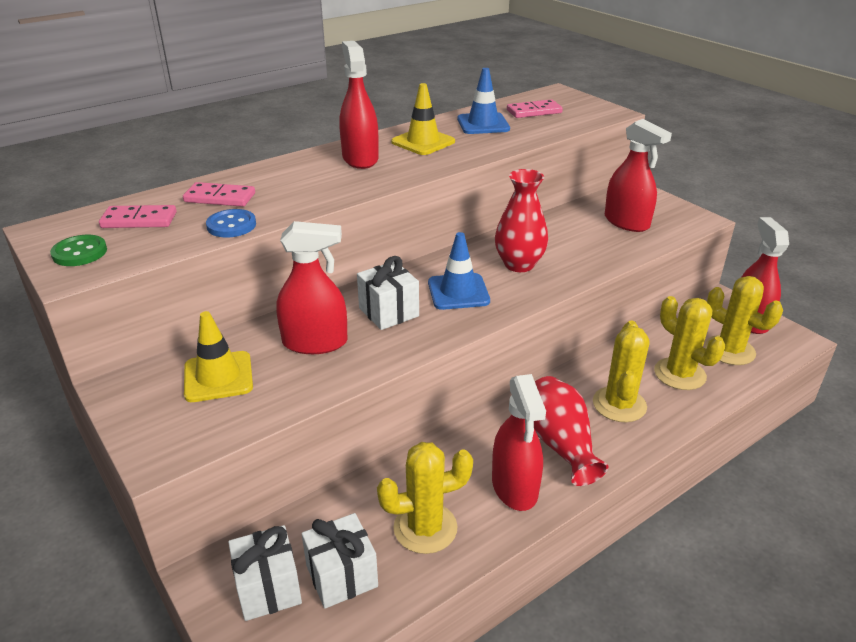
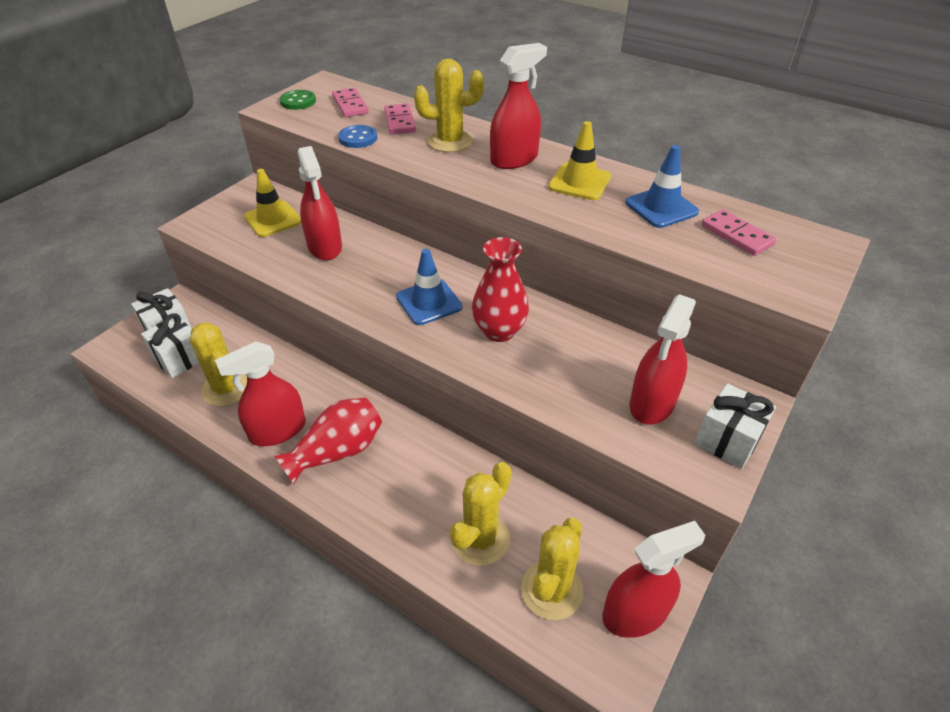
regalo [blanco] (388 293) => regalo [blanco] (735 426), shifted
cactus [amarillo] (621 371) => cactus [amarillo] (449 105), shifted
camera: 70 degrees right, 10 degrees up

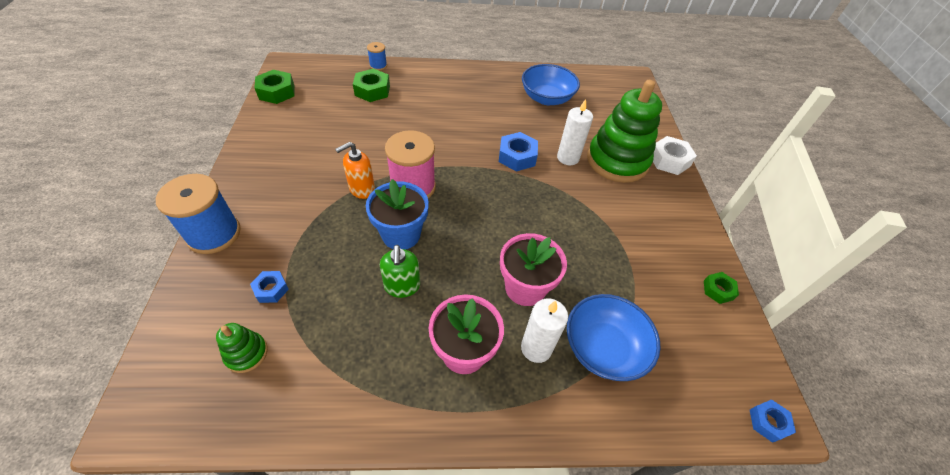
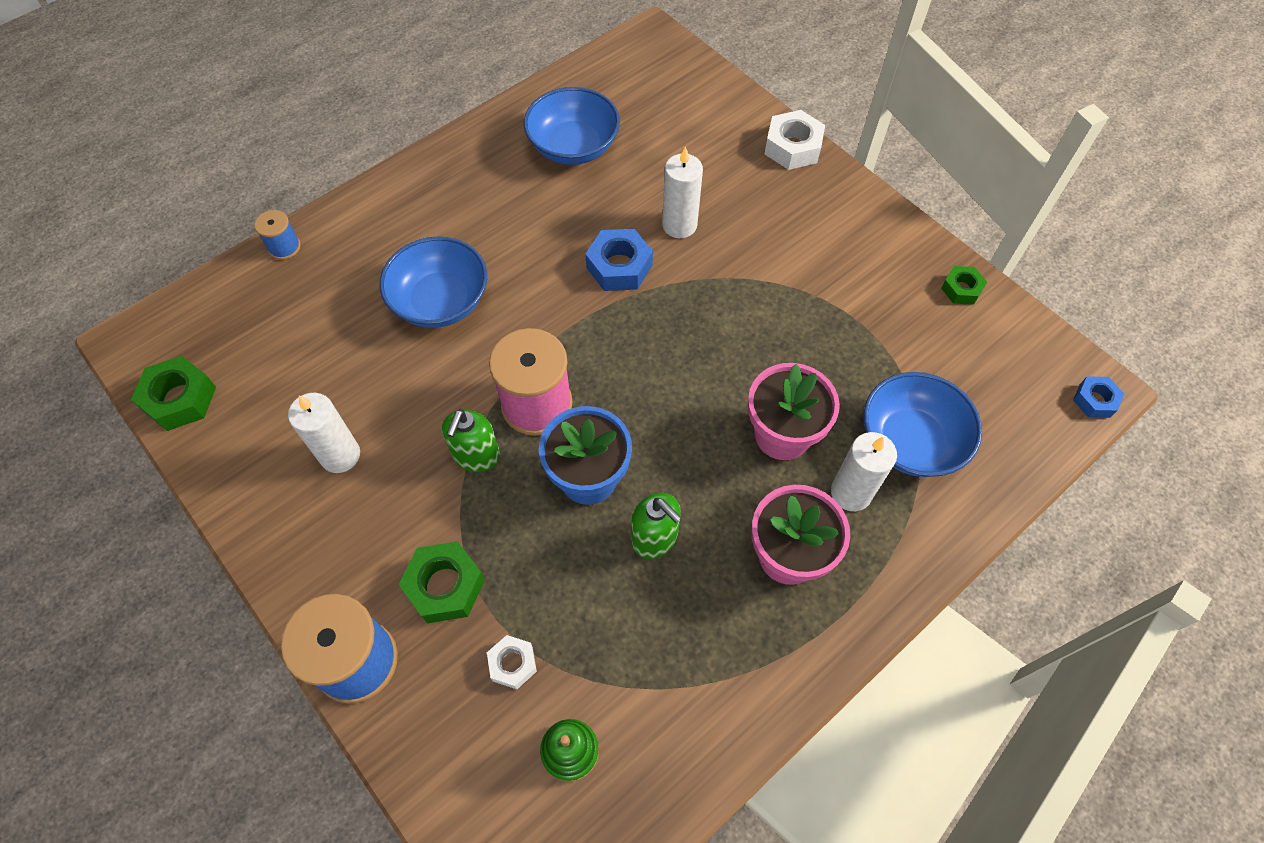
juguete apilable [verde] (624 131) => nothing
nothing => vela [blanco] (324 433)
nothing => cuenco [azul] (433 282)
tuerca [verde] (371 85) => tuerca [verde] (441 582), shifted
tuerca [azul] (269 287) => tuerca [blanco] (512 662)
dispensador de jabón [naranja] (355 170) => dispensador de jabón [verde] (471 440)
camera: 35 degrees left, 10 degrees up

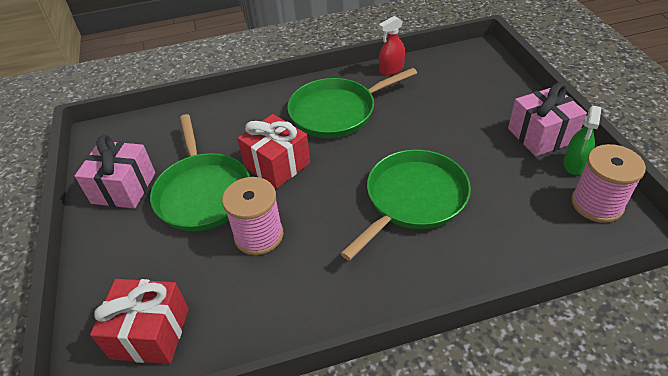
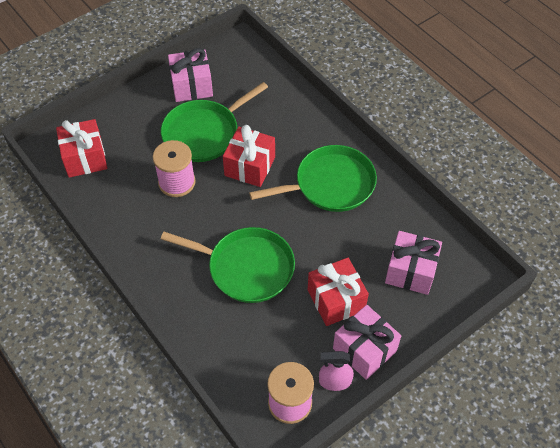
pulverizador [rojo] (392 45) => nothing
nothing => regalo [rojo] (338 292)
nothing => regalo [rosa] (413 263)
pulverizador [verde] (582 140) => pulverizador [rosa] (336 371)
sartén [verde] (352 103) => sartén [verde] (313 178), 120 degrees clockwise
camera: 65 degrees right, 10 degrees up

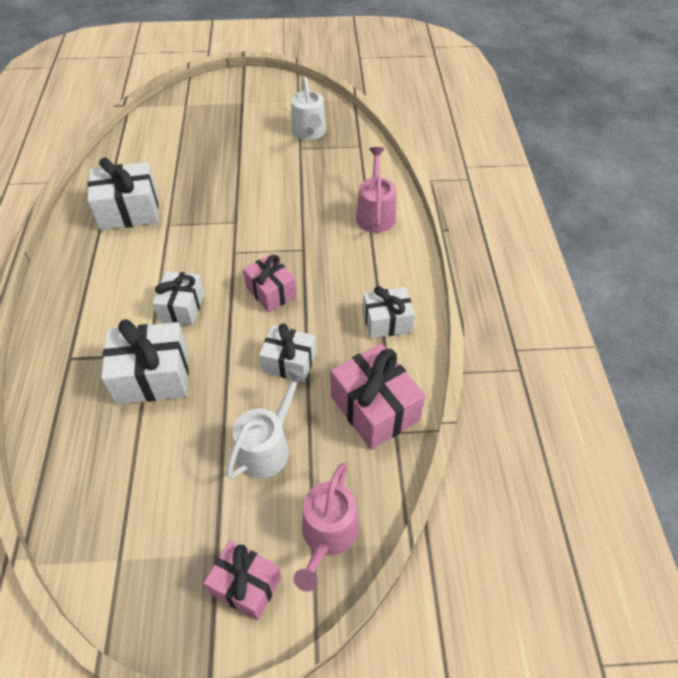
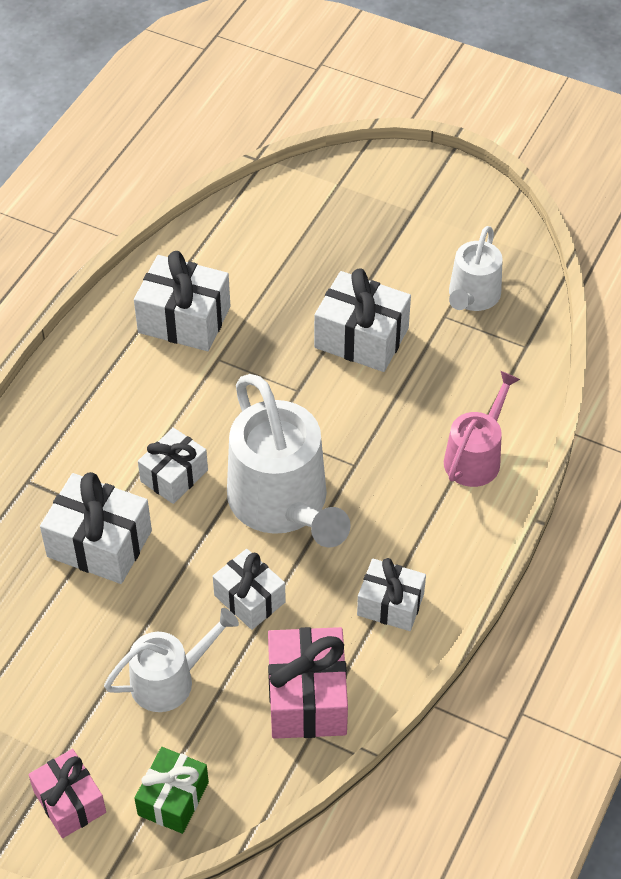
nothing => regalo [blanco] (362 320)
regalo [rosa] (270 283) => regadera [blanco] (289 460)
regadera [rosa] (326 527) => regalo [verde] (171 790)
camera: 30 degrees right, 0 degrees up

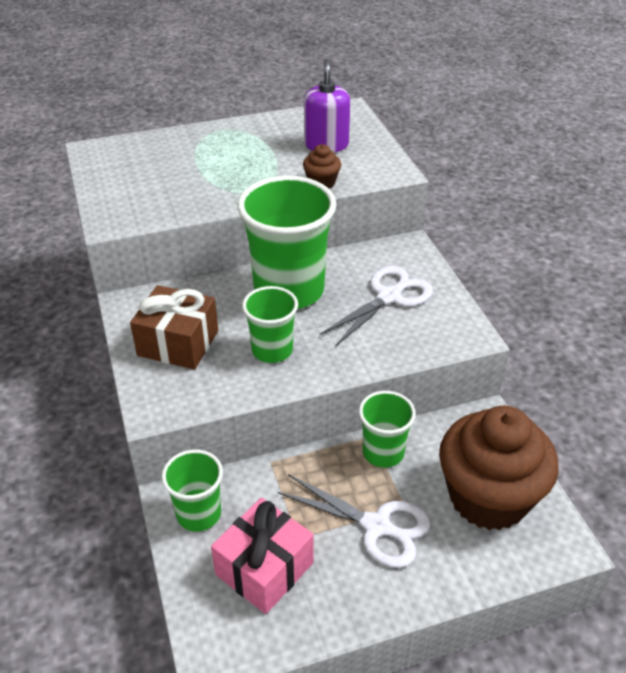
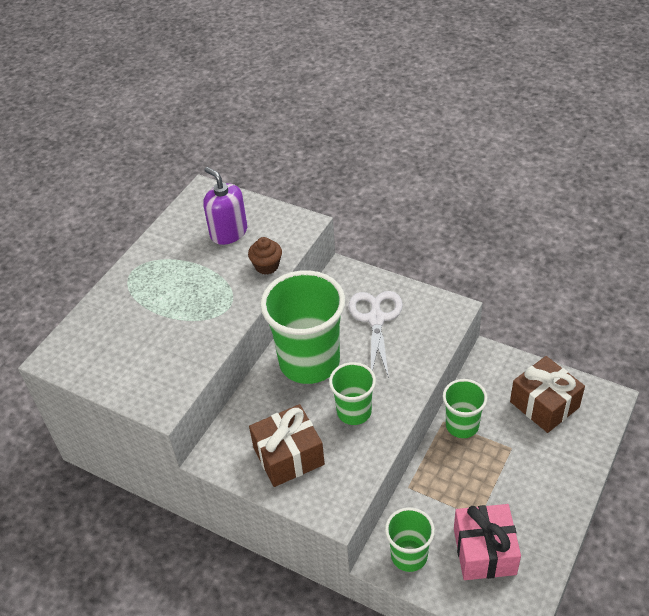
tijeras [blanco] (354 521) => nothing
magdalena [marrón] (499 468) => regalo [marrón] (547 394)
camera: 40 degrees left, 5 degrees up

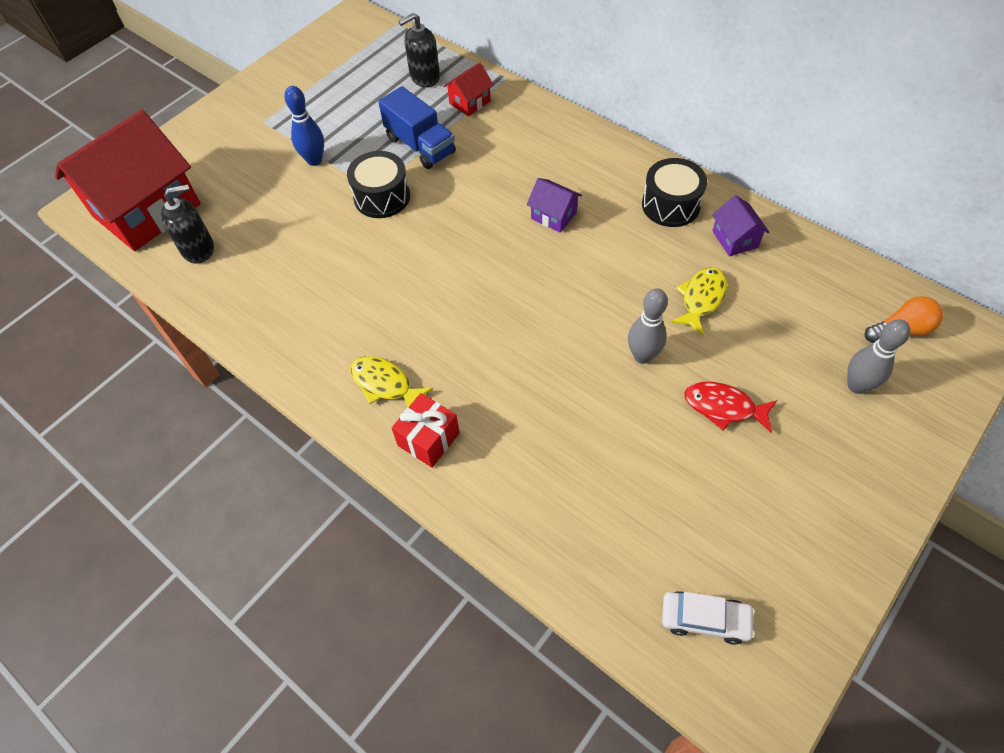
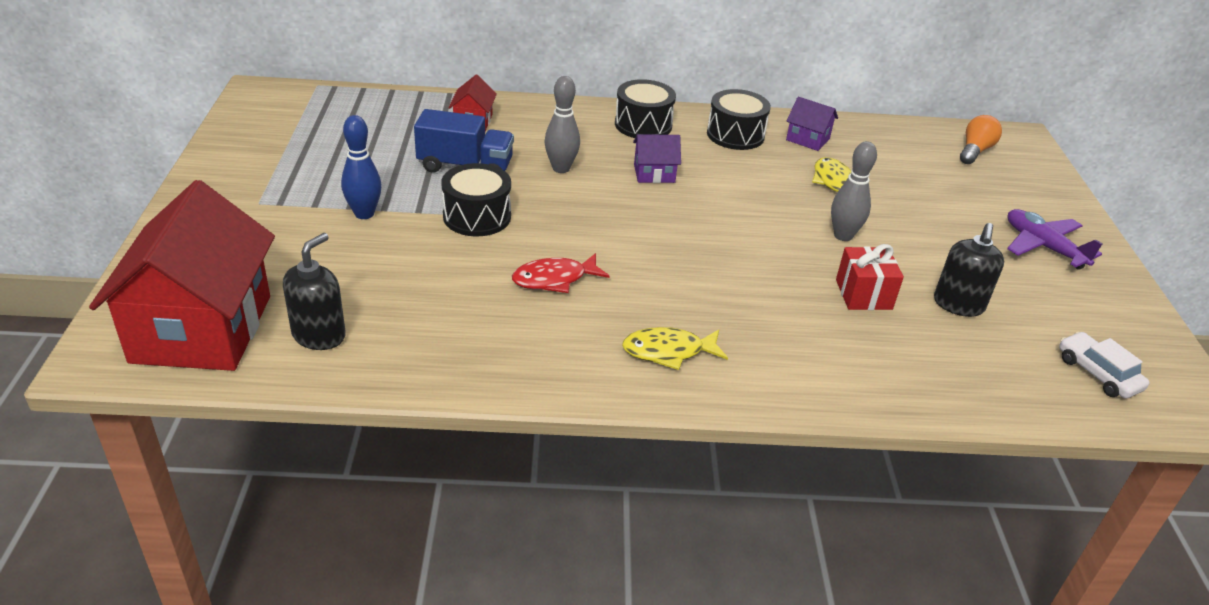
nothing => tambor [negro] (645 108)
nothing => avión [morado] (1055 239)
regalo [rojo] (426 430) => regalo [rojo] (870 277), shifted
dispensador de jabón [negro] (419 50) => dispensador de jabón [negro] (969 270), shifted
pez [rojo] (730 407) => pez [rojo] (561 273), shifted
bolo [gris] (879 356) => bolo [gris] (562 124), shifted
coche [blanco] (708 618) => coche [blanco] (1104 365), 90 degrees counterclockwise
camera: 45 degrees left, 20 degrees down

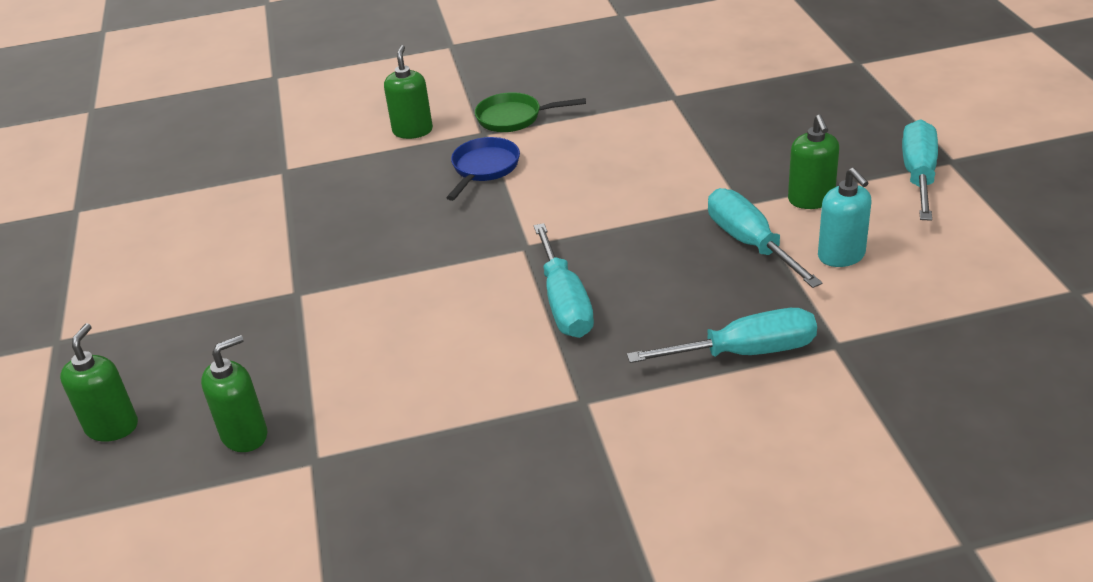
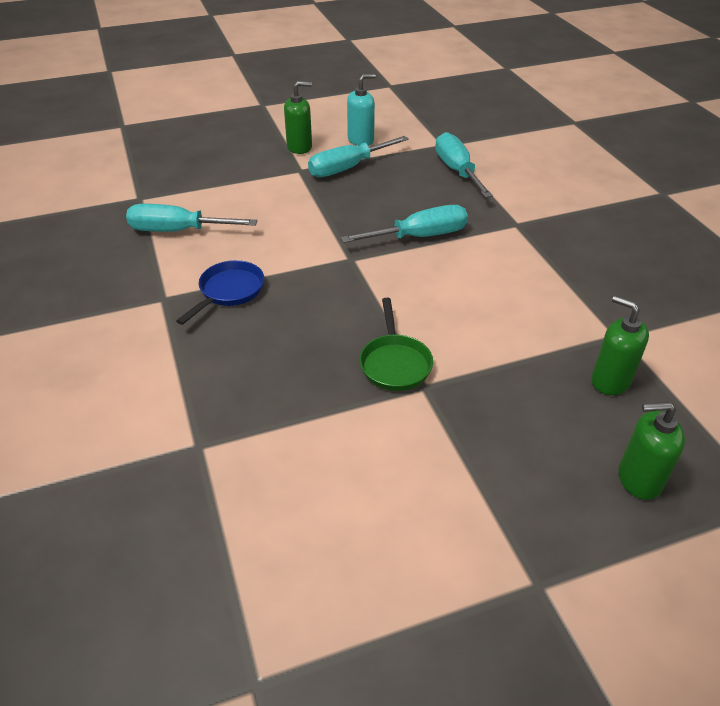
dispensador de jabón [verde] (408 92) => nothing
sartén [verde] (530 112) => sartén [verde] (396 344), shifted
destornillador [turquesa] (920 170) => destornillador [turquesa] (191 218), shifted
sartén [azul] (483 169) => sartén [azul] (220 292), 105 degrees clockwise
camera: 100 degrees left, 5 degrees up

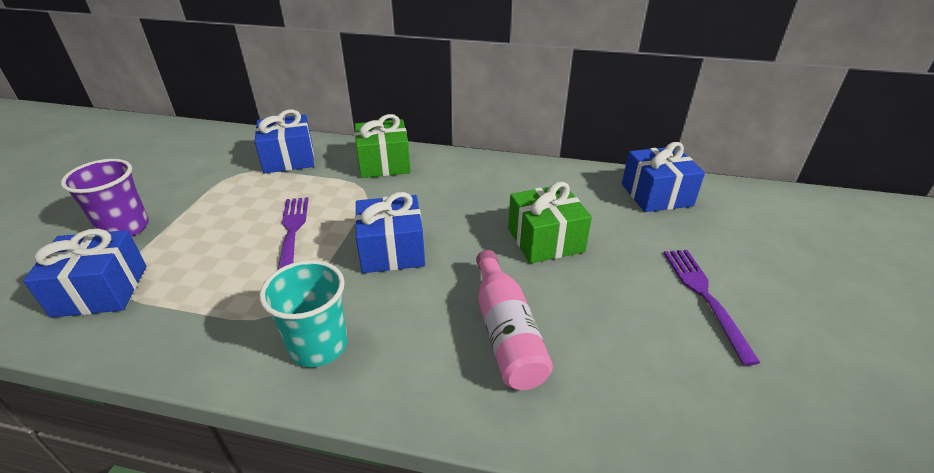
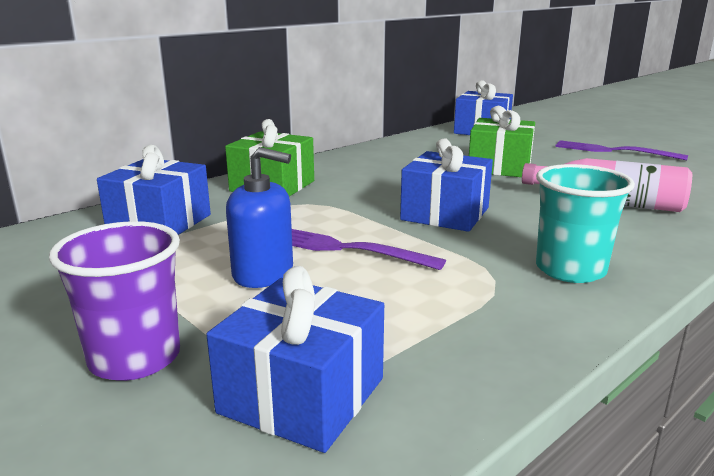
nothing => dispensador de jabón [azul] (259 217)
camera: 55 degrees left, 15 degrees down

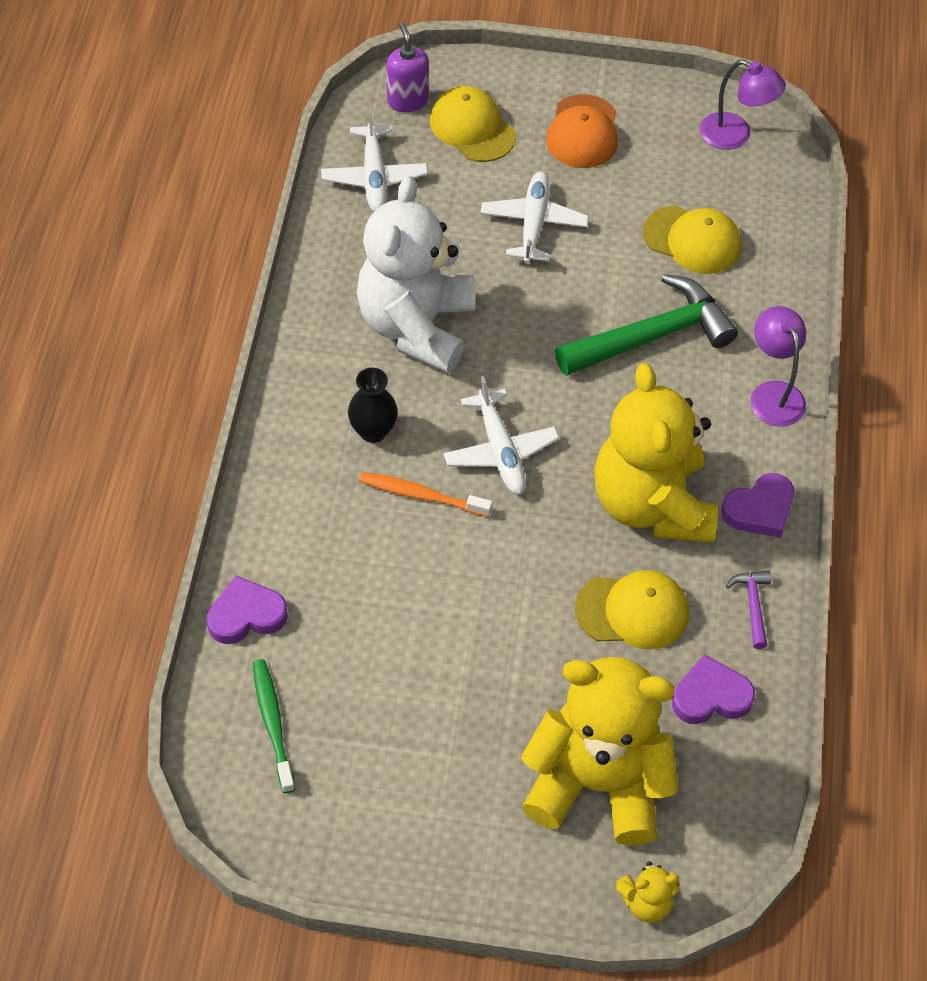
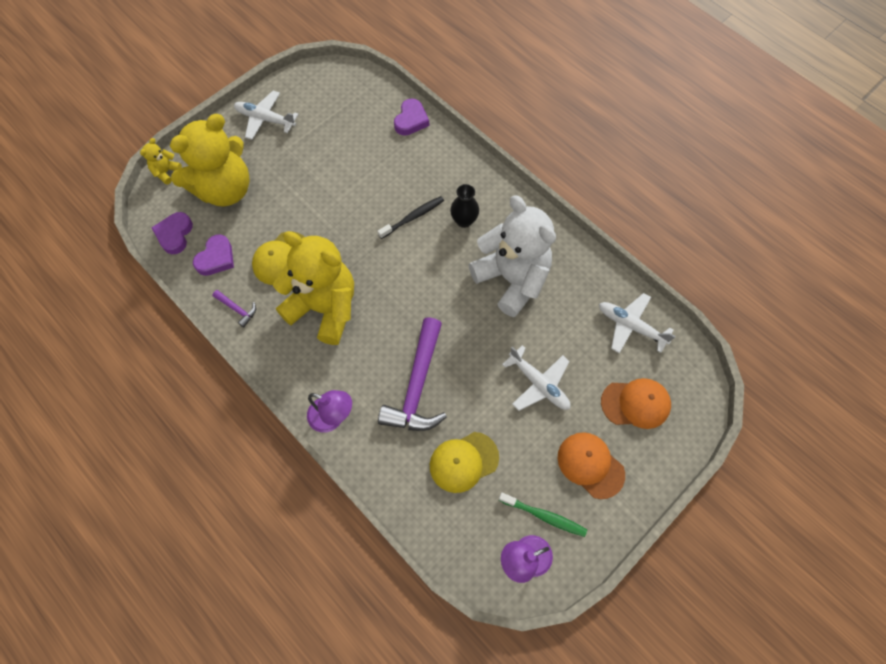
dispensador de jabón [morado] (408 67) => nothing
cepillo de dientes [verde] (274 726) => cepillo de dientes [verde] (543 515), shifted
avión [blanco] (501 435) => avión [blanco] (266 115), shifted
corazón [morado] (757 505) => corazón [morado] (172 233), shifted
cepillo de dientes [naranja] (426 494) => cepillo de dientes [negro] (410 217)
gorra [amarillo] (473 124) => gorra [naranja] (636 403)
martillo [verde] (646 325) => martillo [morado] (412 374)
camera: 130 degrees right, 10 degrees up

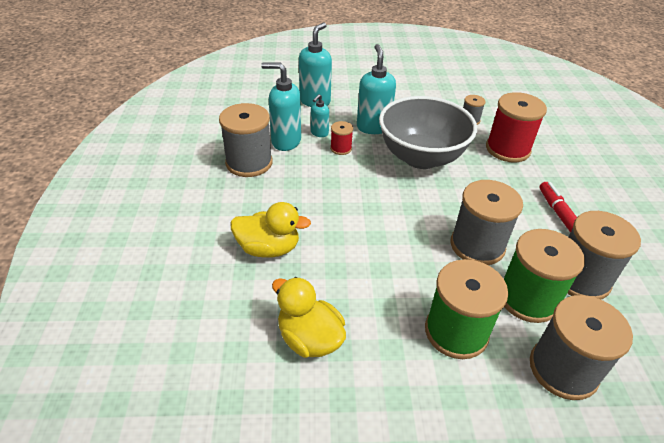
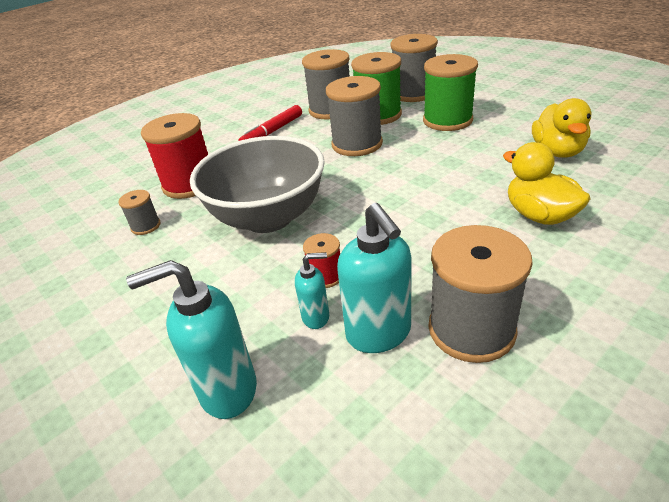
dispensador de jabón [turquesa] (376 89) => nothing
camera: 125 degrees left, 5 degrees down

